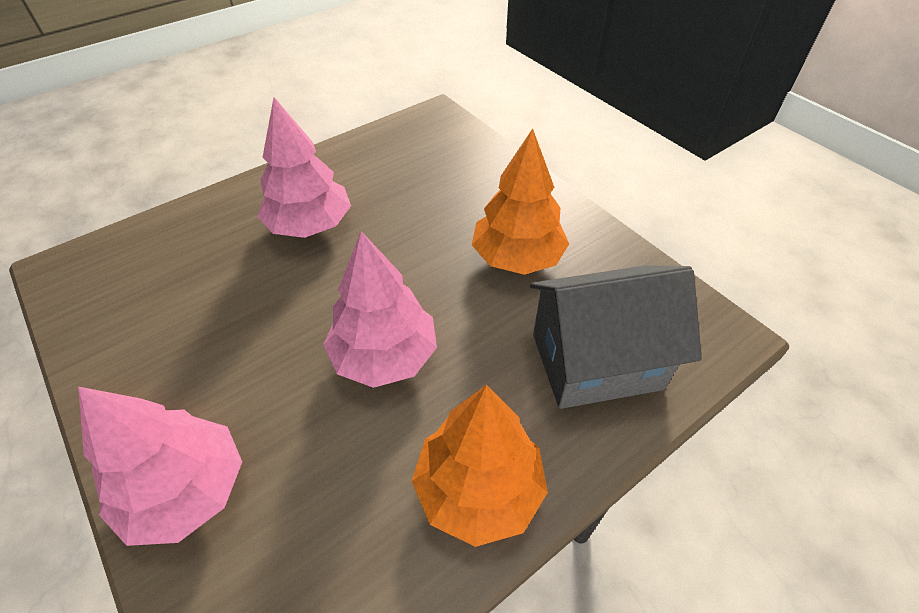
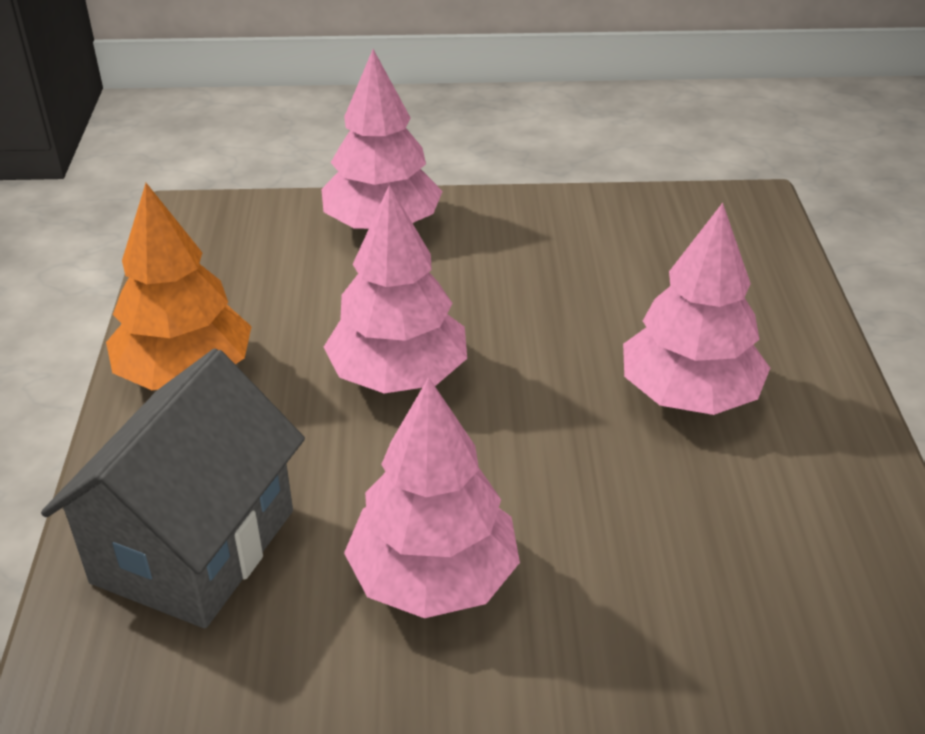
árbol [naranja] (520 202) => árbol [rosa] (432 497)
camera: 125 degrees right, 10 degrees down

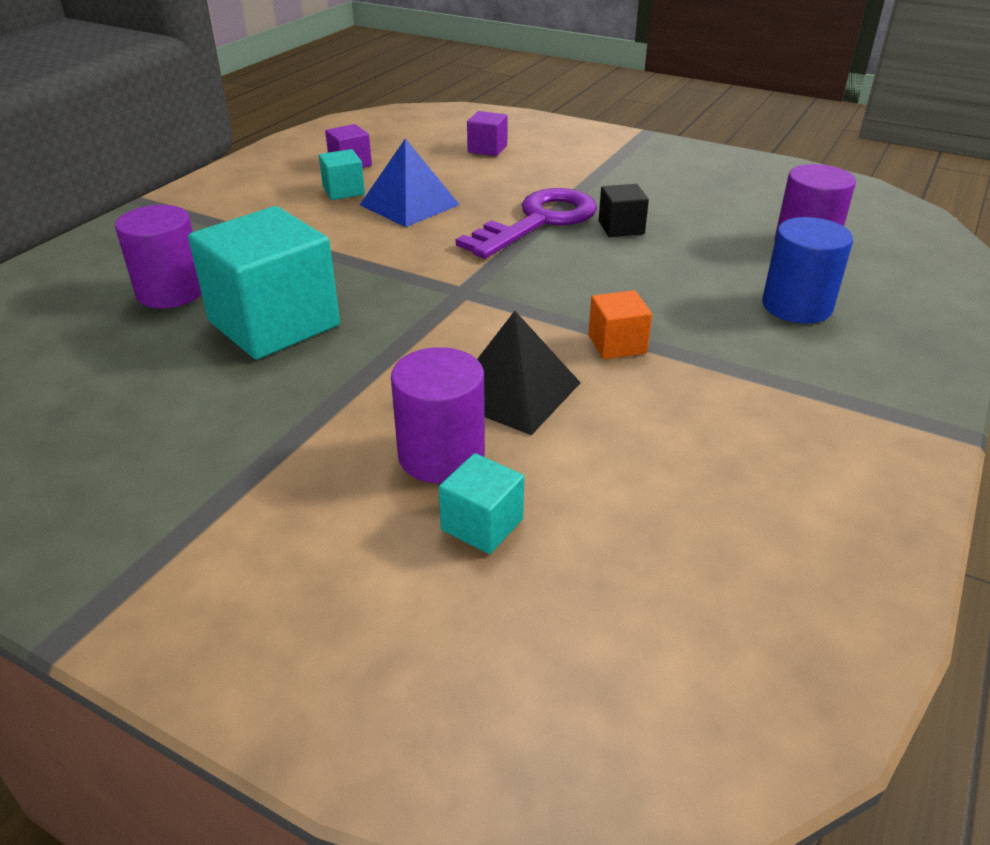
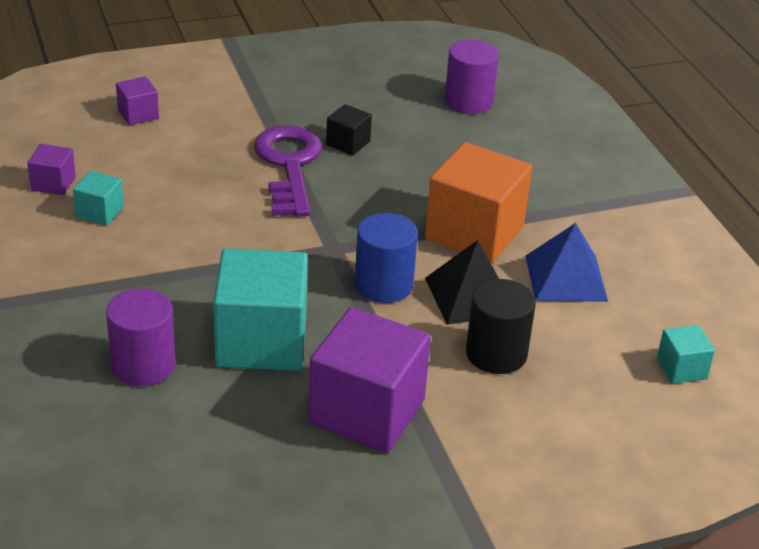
nothing => cubo [morado] (369 380)
pirámide [azul] (410 182) => pirámide [azul] (567 262), shifted
cubo [turquesa] (481 503) => cubo [turquesa] (686 354), shifted
cilindro [azul] (807 270) => cilindro [azul] (386 258), shifted
cilindro [morado] (438 415) => cilindro [negro] (501 326)
cubo [naranja] (620 324) => cubo [naranja] (478 202), x2.15
camera: 50 degrees left, 0 degrees up

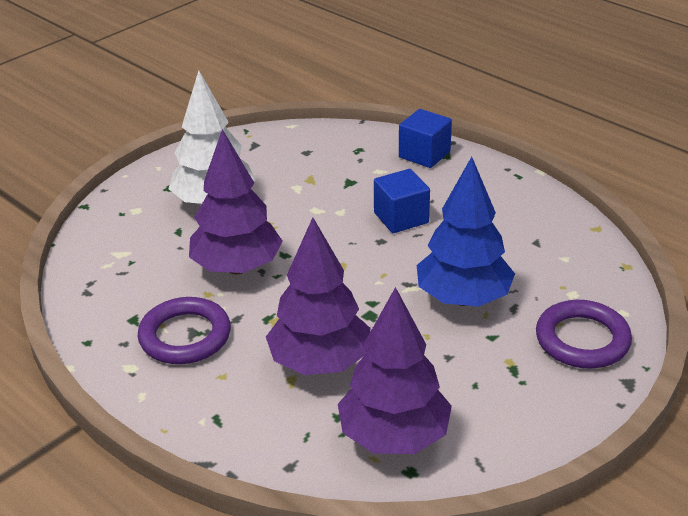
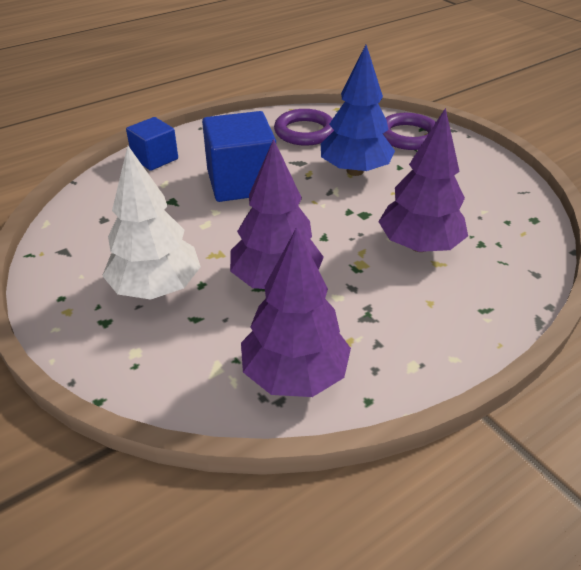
anillo [morado] (184 330) => anillo [morado] (304 127), shifted
árbol [morado] (395 370) => árbol [morado] (296 312), shifted
cubo [azul] (402 201) => cubo [azul] (239 156), x1.67
camera: 80 degrees left, 5 degrees up

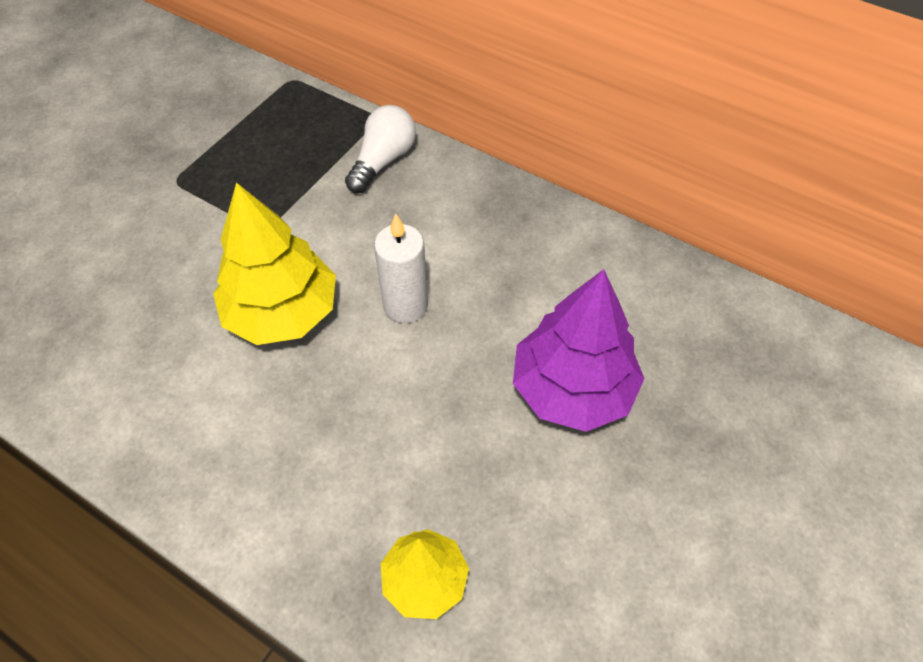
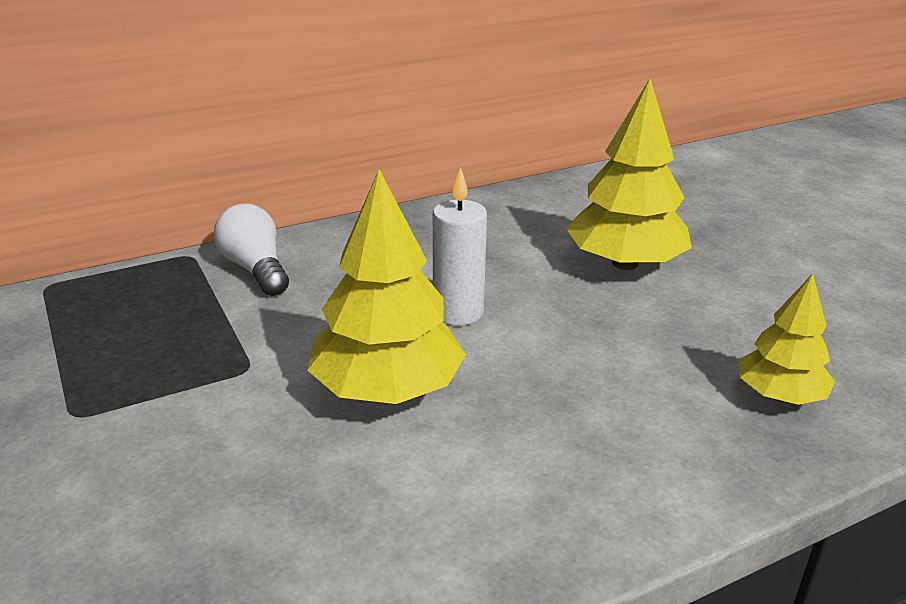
árbol [morado] (579 350) => árbol [amarillo] (629 174)
camera: 60 degrees left, 25 degrees down

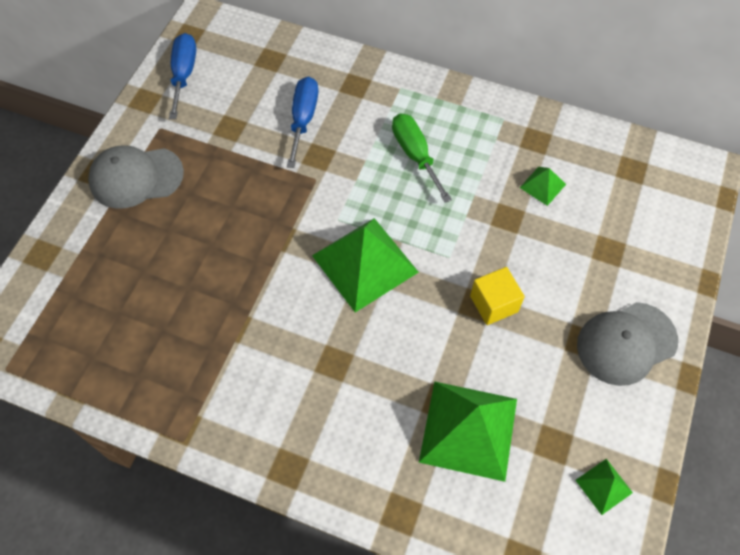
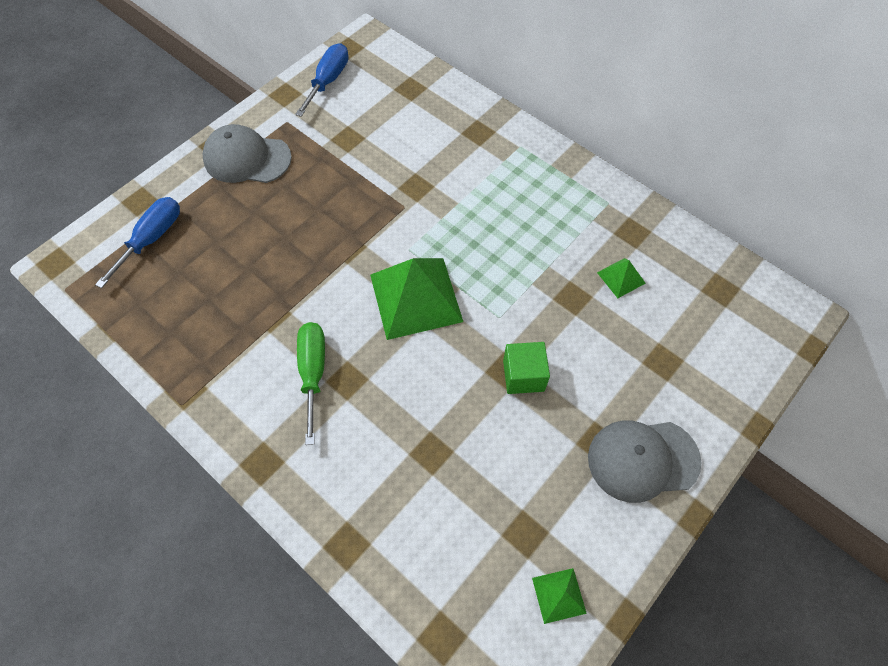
pirámide [verde] (468 431) => nothing
destornillador [azul] (302 122) => destornillador [azul] (137 242), shifted
destornillador [verde] (422 158) => destornillador [verde] (311 383), shifted
cubo [amarillo] (497 296) => cubo [verde] (526 368)
camera: 20 degrees right, 0 degrees up

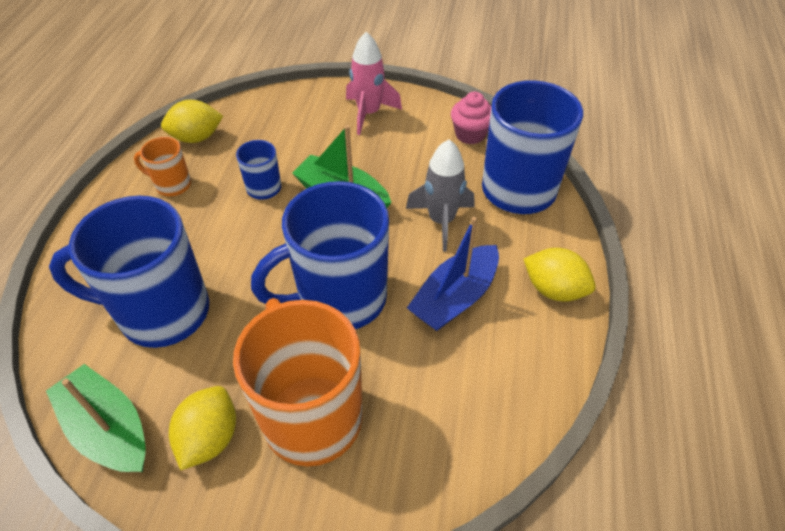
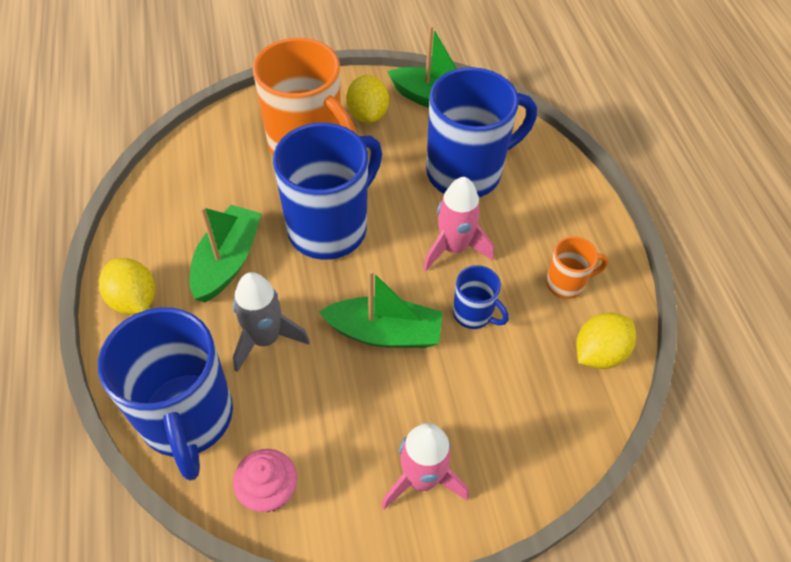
nothing => cohete [rosa] (458 224)
barco [azul] (453 273) => barco [verde] (225 253)
limón [amarillo] (560 275) => limón [amarillo] (127 286), 45 degrees clockwise
camera: 155 degrees right, 5 degrees up

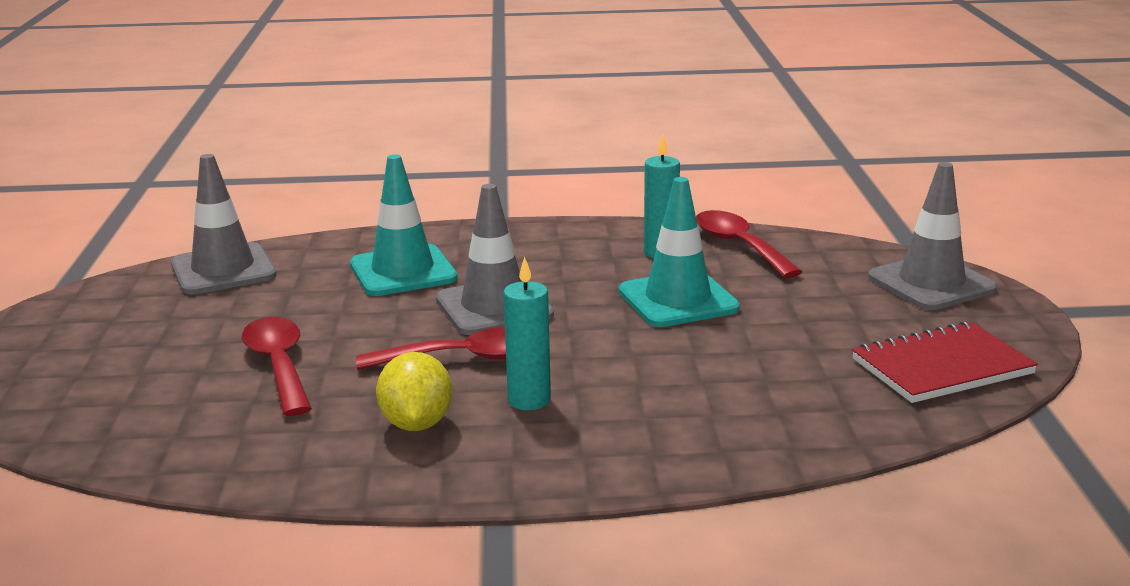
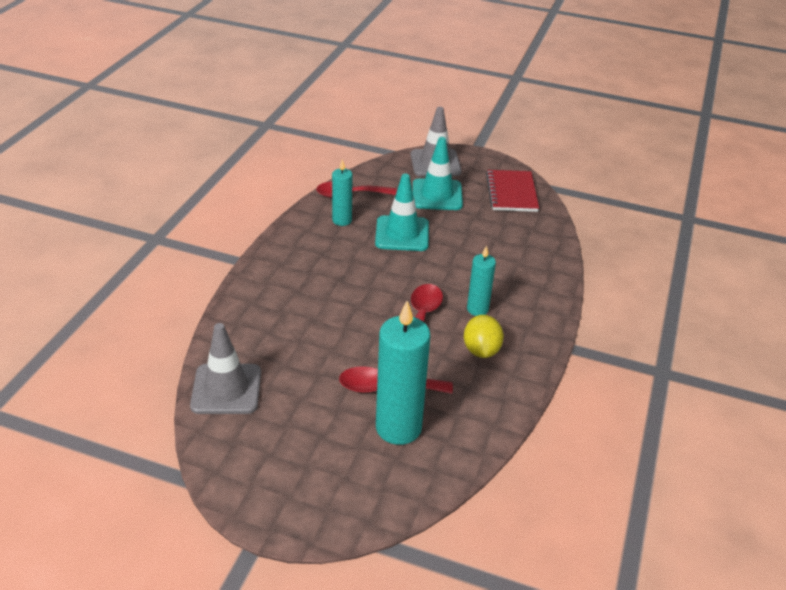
cono de tráfico [gris] (495 259) => nothing
nothing => vela [turquesa] (403 373)
cono de tráfico [turquesa] (404 225) => cono de tráfico [turquesa] (438 173), shifted
limón [amarillo] (414 391) => limón [amarillo] (484 336), 75 degrees clockwise
camera: 70 degrees left, 15 degrees up

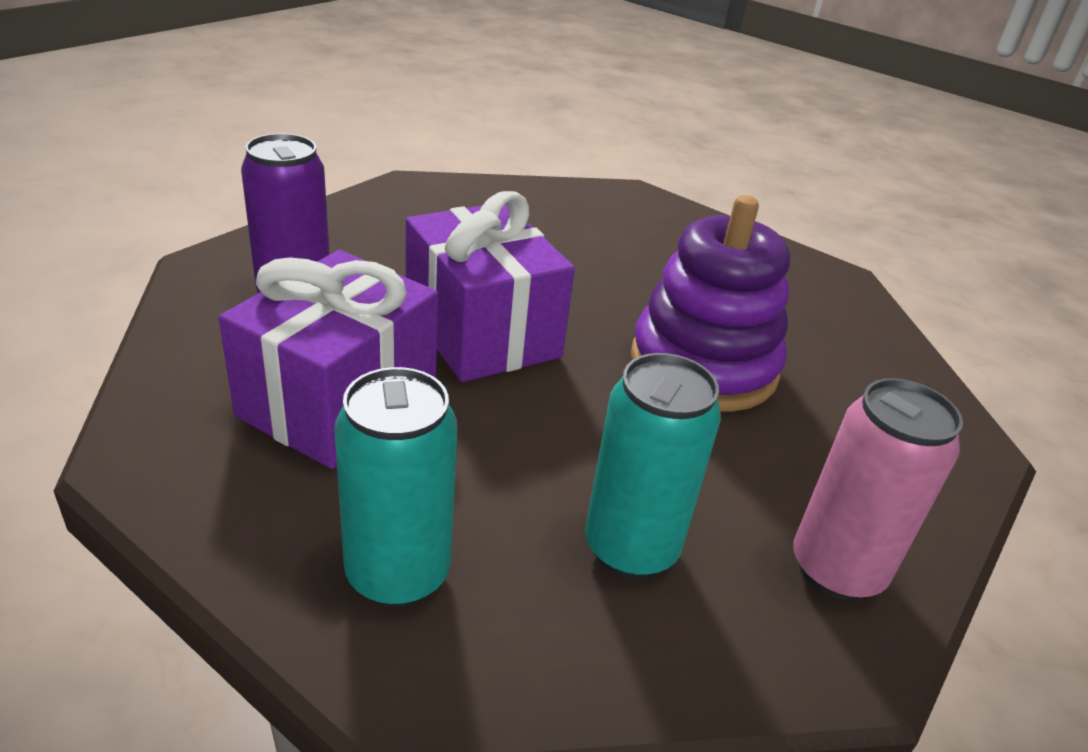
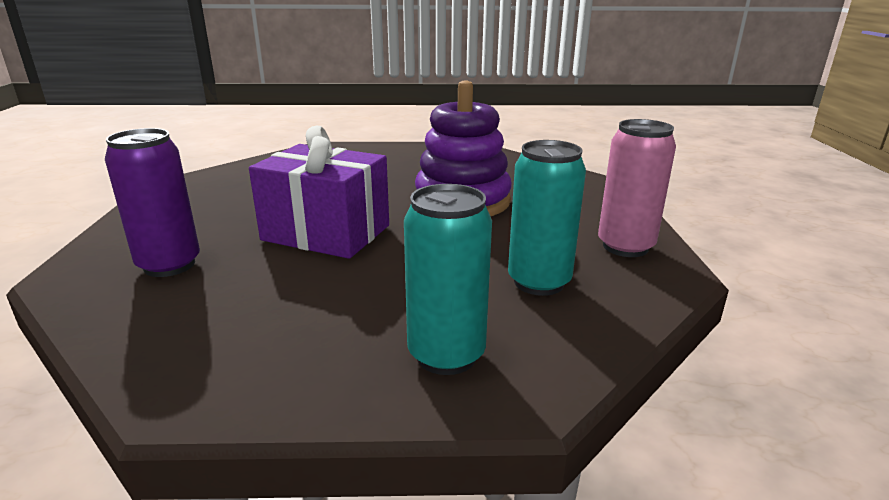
regalo [morado] (328 359) => nothing
camera: 35 degrees left, 10 degrees down

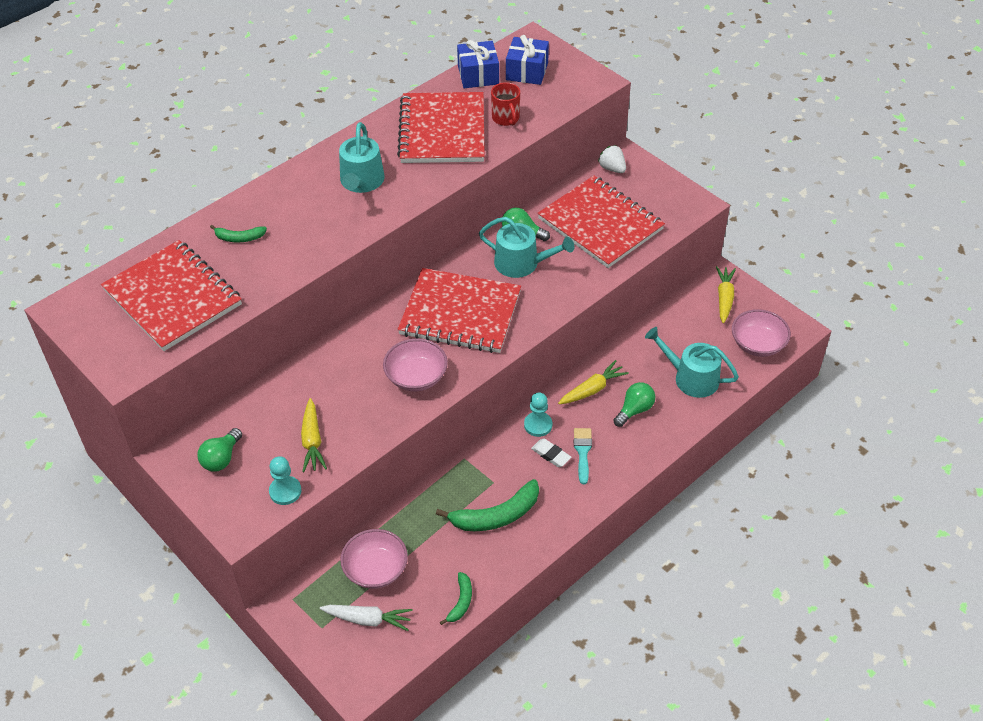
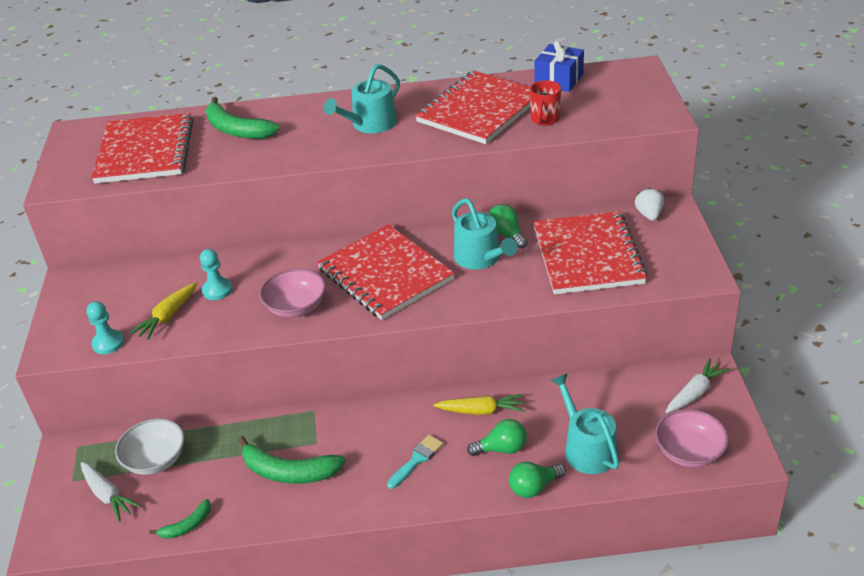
regalo [azul] (527 60) => nothing
goma de borrar [blanco] (551 453) => nothing
bombilla [verde] (219 450) => bombilla [verde] (537 480), shifted
peón [turquesa] (538 414) => peón [turquesa] (216 274), shifted
cuenco [rosa] (374 559) => cuenco [blanco] (150 447)
zanahoria [amarillo] (726 294) => zanahoria [blanco] (698 385)
plátano [verde] (238 233) => plátano [verde] (242 118), x1.86
camera: 40 degrees right, 10 degrees down

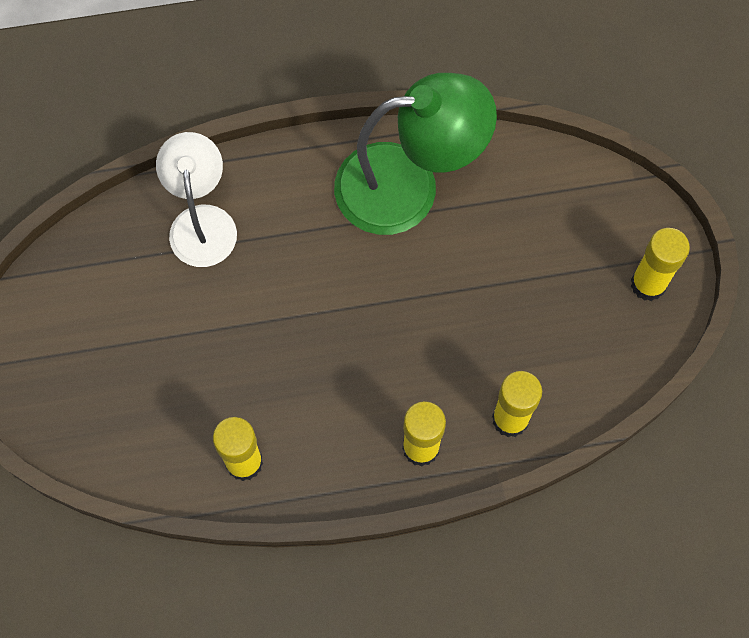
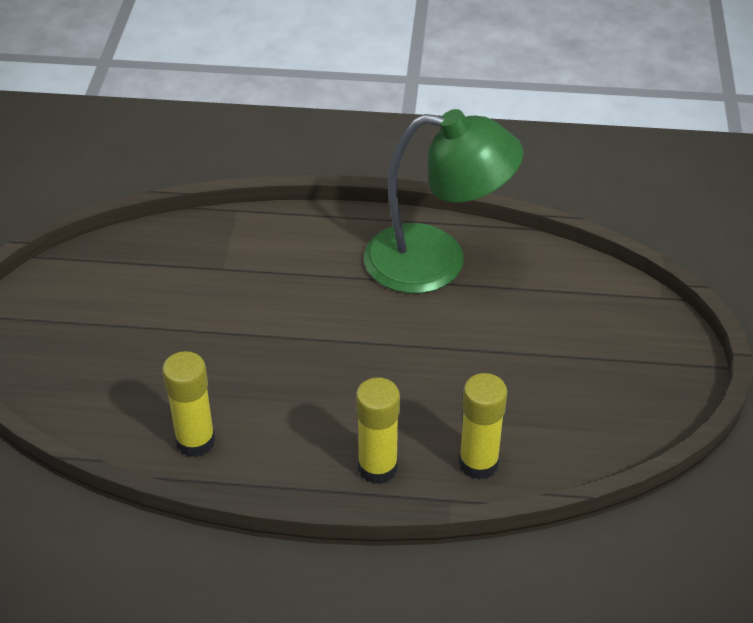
lámpara [blanco] (196 199) => nothing
barra de pegamento [amarillo] (660 264) => nothing
camera: 15 degrees right, 25 degrees down

